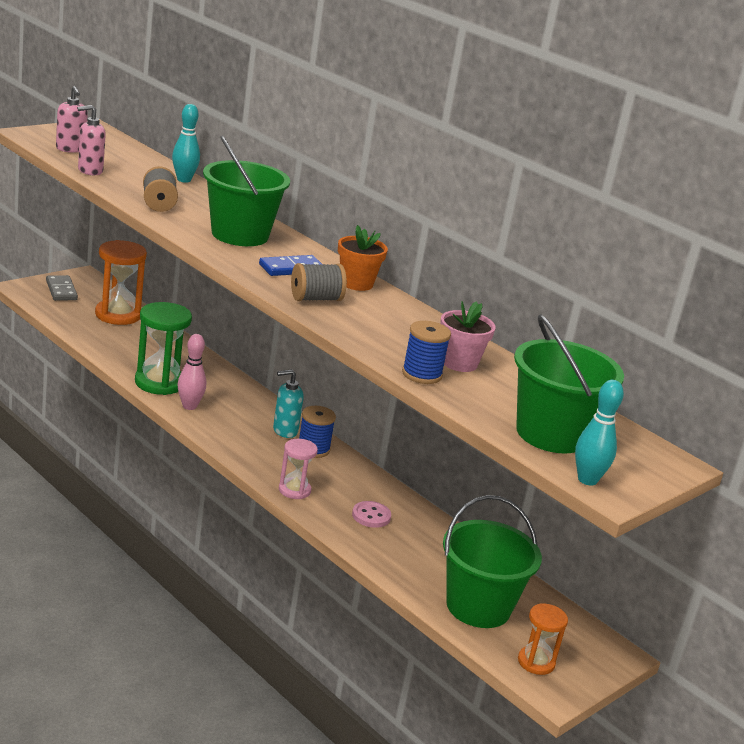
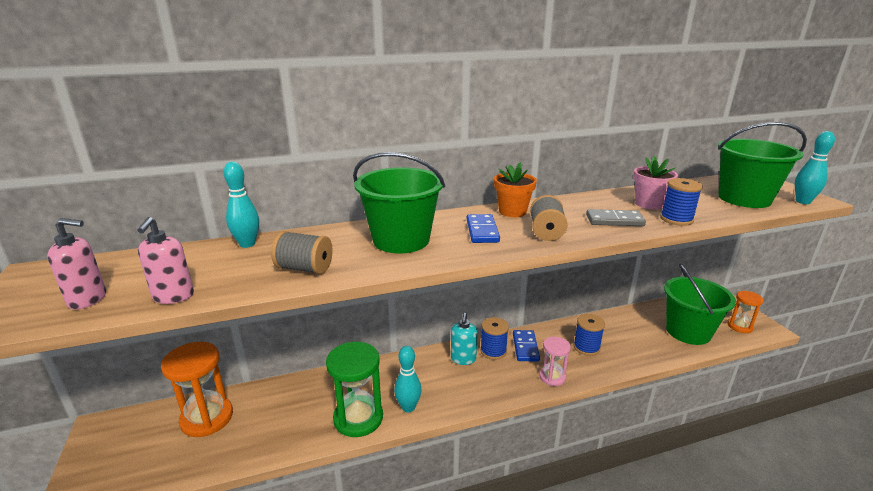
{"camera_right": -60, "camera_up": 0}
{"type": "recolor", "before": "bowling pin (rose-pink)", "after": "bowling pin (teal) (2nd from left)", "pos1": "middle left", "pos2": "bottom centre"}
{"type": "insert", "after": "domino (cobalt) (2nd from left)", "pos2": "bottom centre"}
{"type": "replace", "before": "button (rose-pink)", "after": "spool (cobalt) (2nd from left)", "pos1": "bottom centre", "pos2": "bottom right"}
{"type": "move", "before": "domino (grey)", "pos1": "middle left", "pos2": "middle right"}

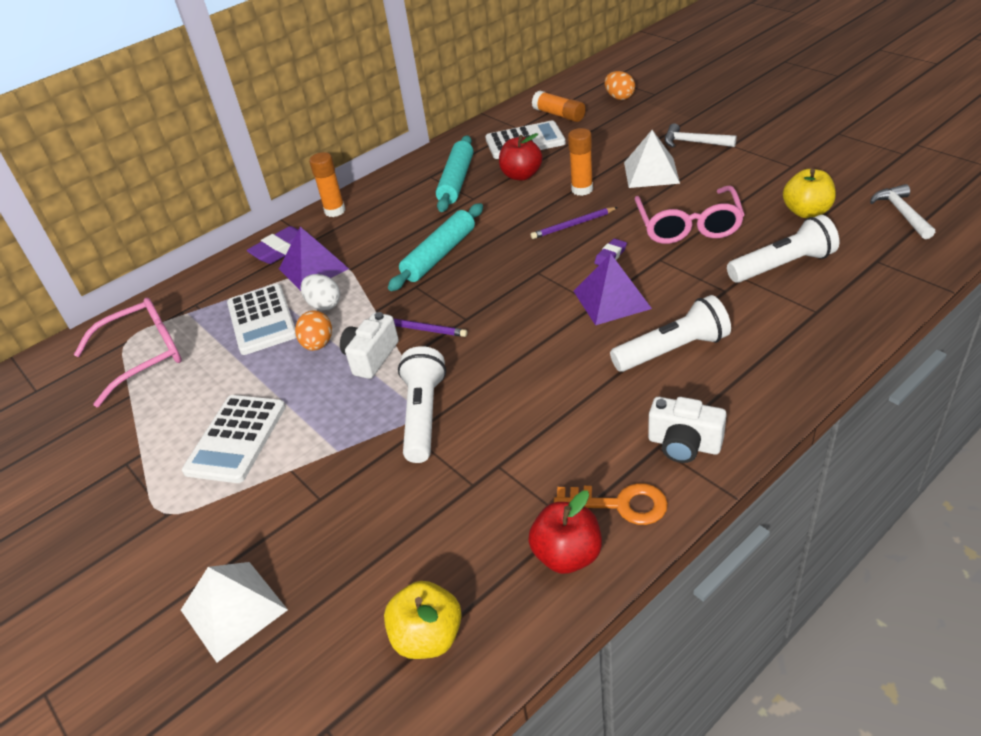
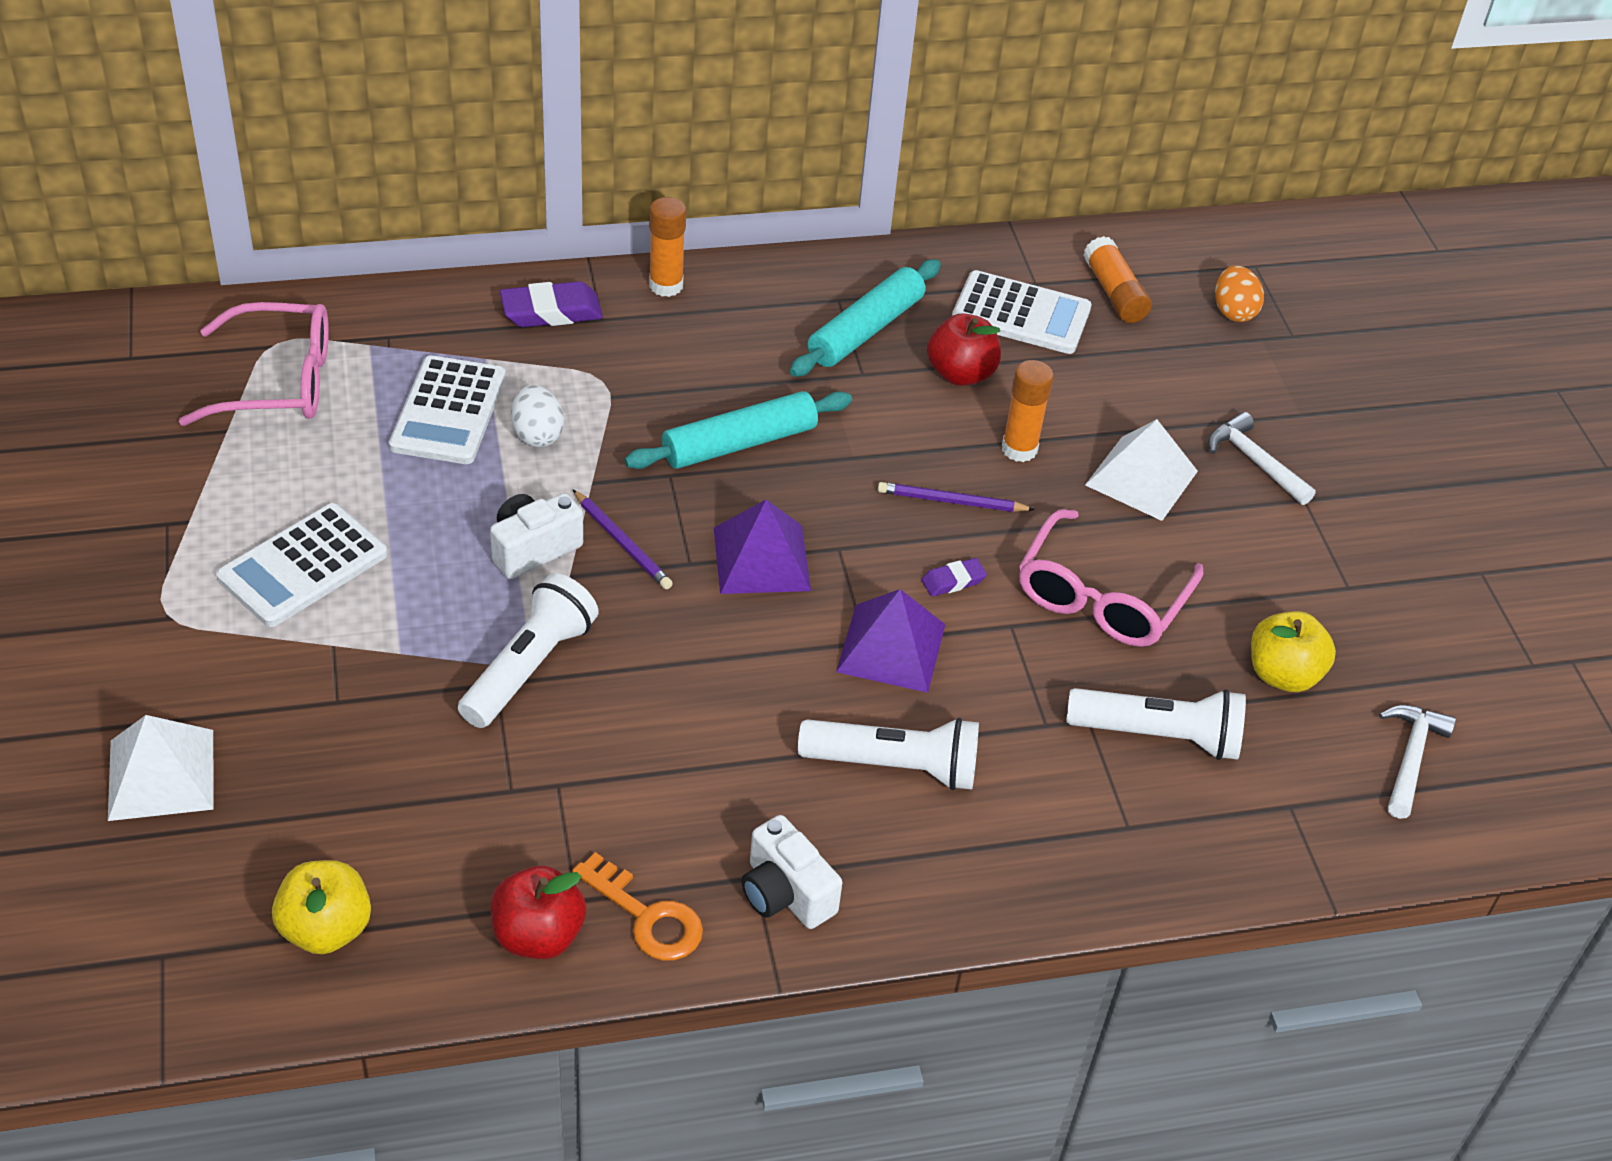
{"camera_right": 20, "camera_up": 5}
{"type": "move", "before": "pyramid (violet) (1st from left)", "pos1": "middle left", "pos2": "centre"}
{"type": "delete", "before": "egg (orange-coloured) (1st from left)", "pos1": "middle left"}

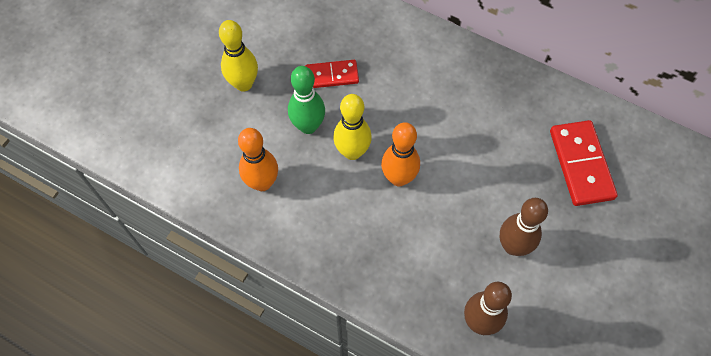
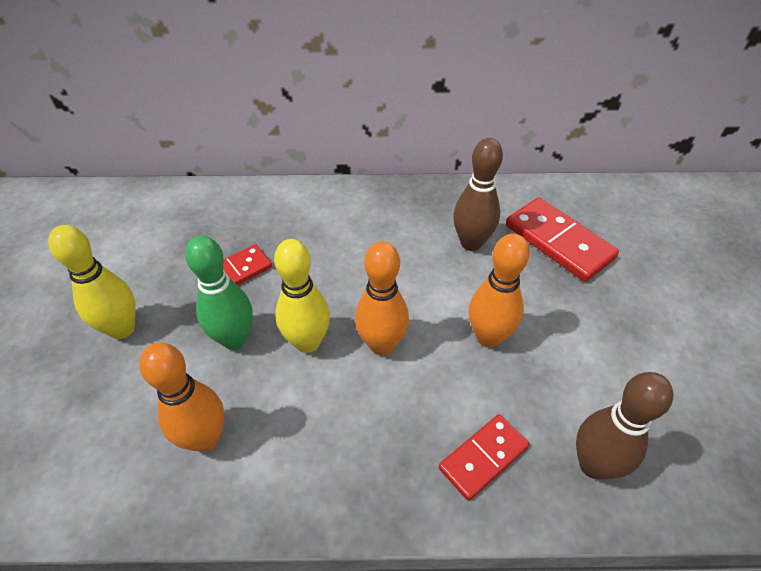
{"camera_right": -30, "camera_up": -15}
{"type": "insert", "after": "domino (red) (2nd from left)", "pos2": "bottom centre"}
{"type": "move", "before": "bowling pin (brown) (2nd from left in the first image)", "after": "bowling pin (brown) (1st from left)", "pos1": "middle right", "pos2": "centre"}
{"type": "insert", "after": "bowling pin (orange-coloured) (3rd from left)", "pos2": "centre"}

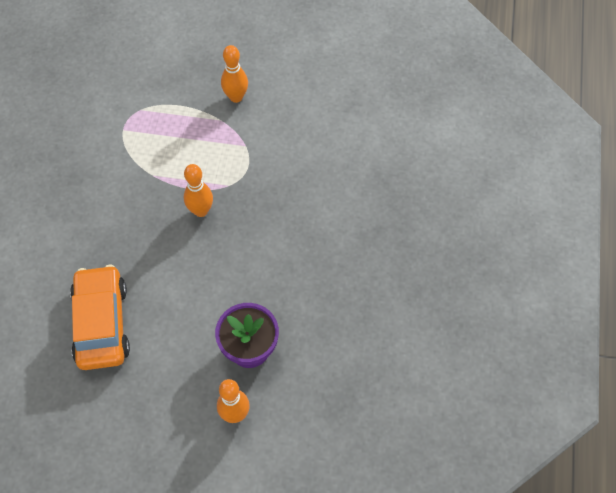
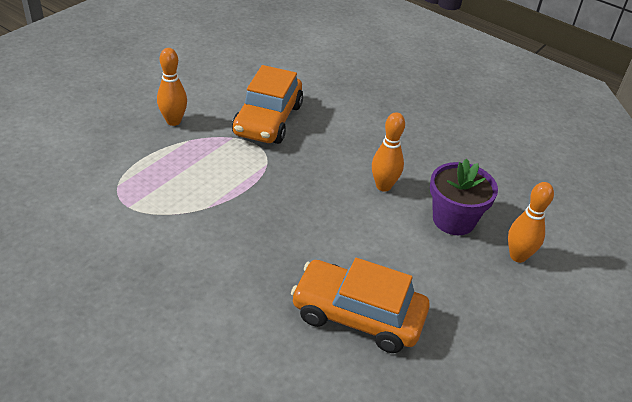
{"camera_right": -65, "camera_up": -20}
{"type": "insert", "after": "automobile (orange-coloured) (1st from left)", "pos2": "top centre"}
{"type": "move", "before": "bowling pin (orange-coloured) (1st from left in the first image)", "after": "bowling pin (orange-coloured) (2nd from left)", "pos1": "middle left", "pos2": "centre"}

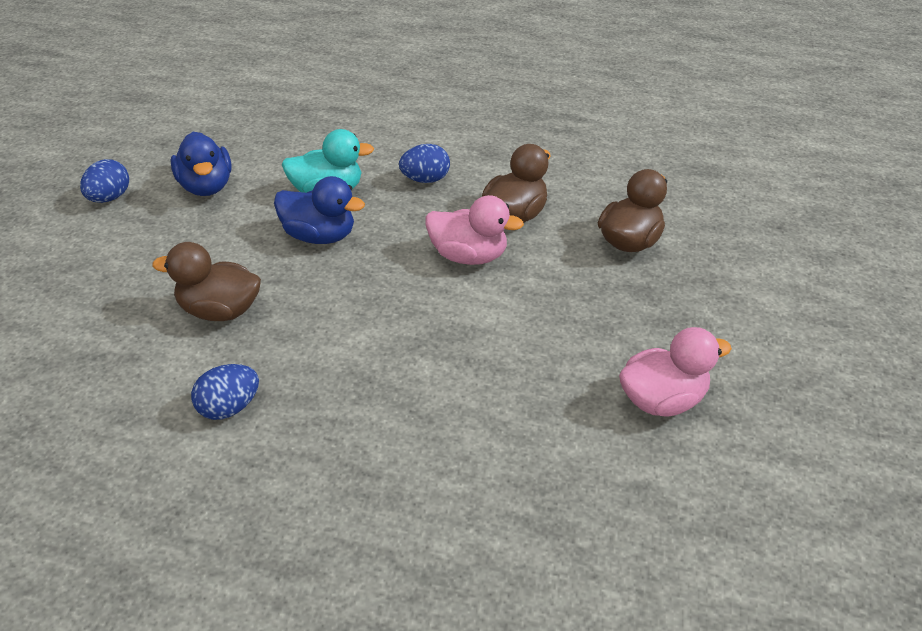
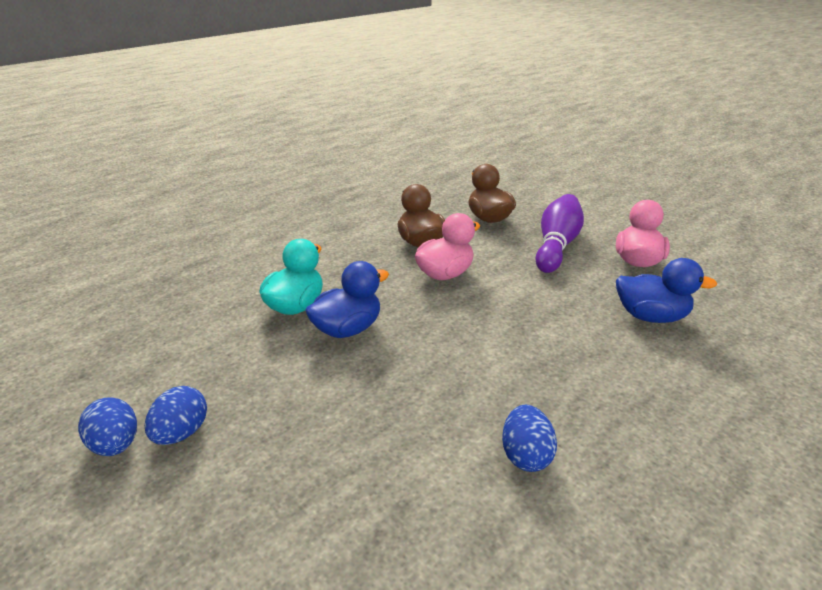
{"camera_right": -55, "camera_up": -10}
{"type": "move", "before": "egg (cobalt) (3rd from left in the first image)", "after": "egg (cobalt) (2nd from left)", "pos1": "top centre", "pos2": "bottom left"}
{"type": "insert", "after": "bowling pin (violet)", "pos2": "middle right"}
{"type": "move", "before": "rubber duck (cobalt) (1st from left in the first image)", "after": "rubber duck (cobalt) (2nd from left)", "pos1": "top left", "pos2": "middle right"}
{"type": "delete", "before": "rubber duck (brown) (1st from left)", "pos1": "middle left"}

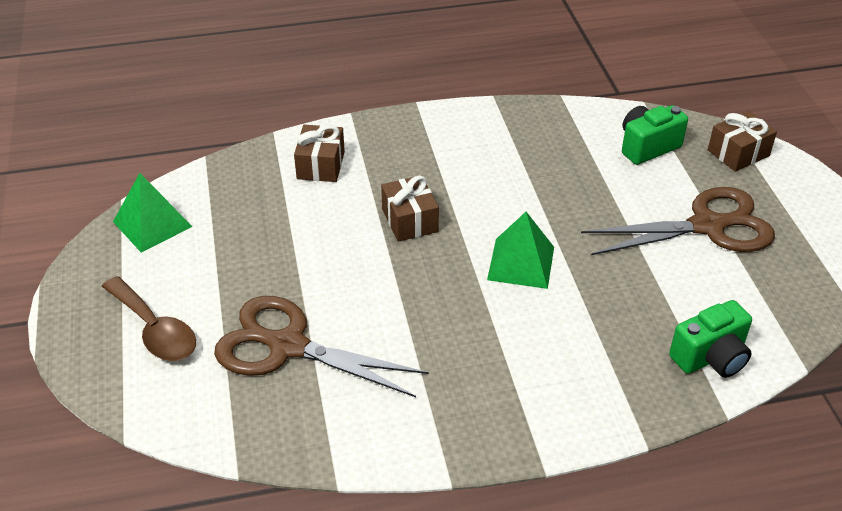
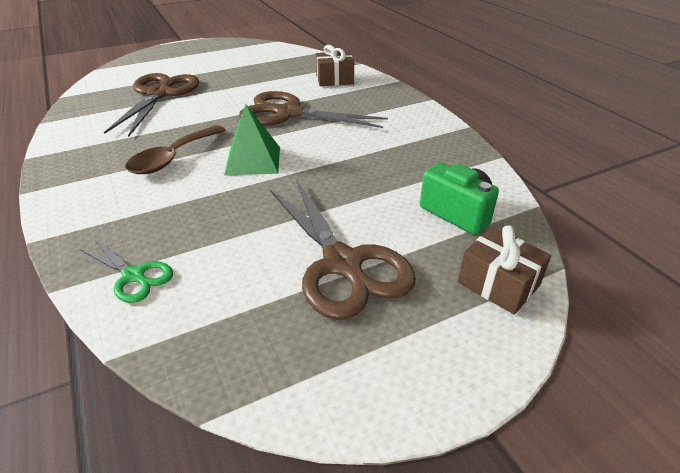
{"camera_right": 75, "camera_up": -5}
{"type": "replace", "before": "photo camera (green) (2nd from left)", "after": "pair of scissors (green)", "pos1": "middle right", "pos2": "middle left"}
{"type": "move", "before": "spoon (brown)", "pos1": "middle left", "pos2": "top left"}
{"type": "replace", "before": "present (brown) (2nd from left)", "after": "pair of scissors (brown) (2nd from left)", "pos1": "centre", "pos2": "top centre"}
{"type": "delete", "before": "pyramid (green) (1st from left)", "pos1": "middle left"}

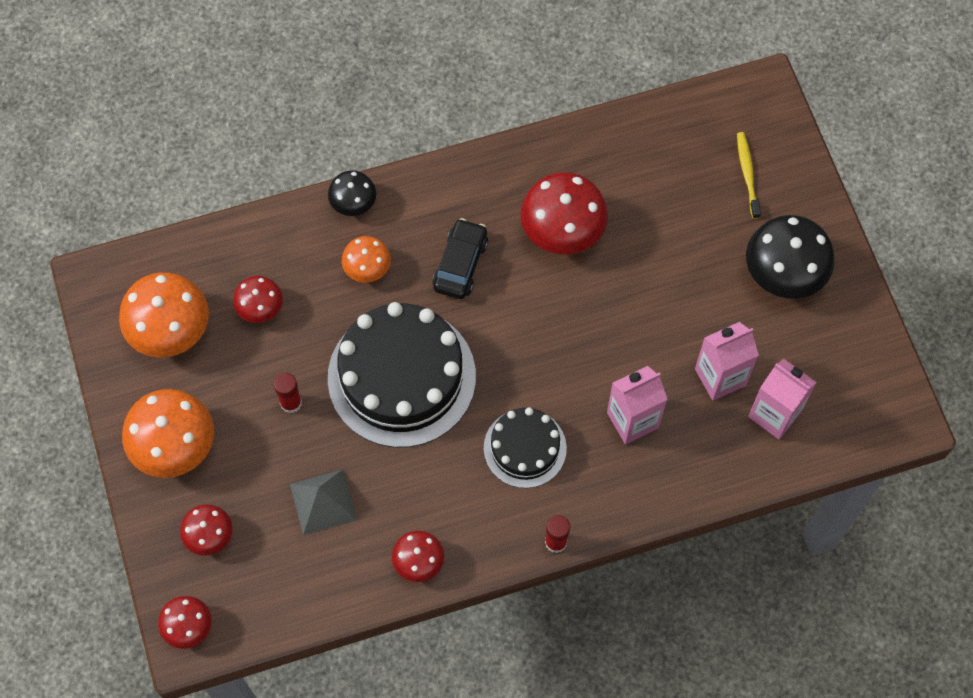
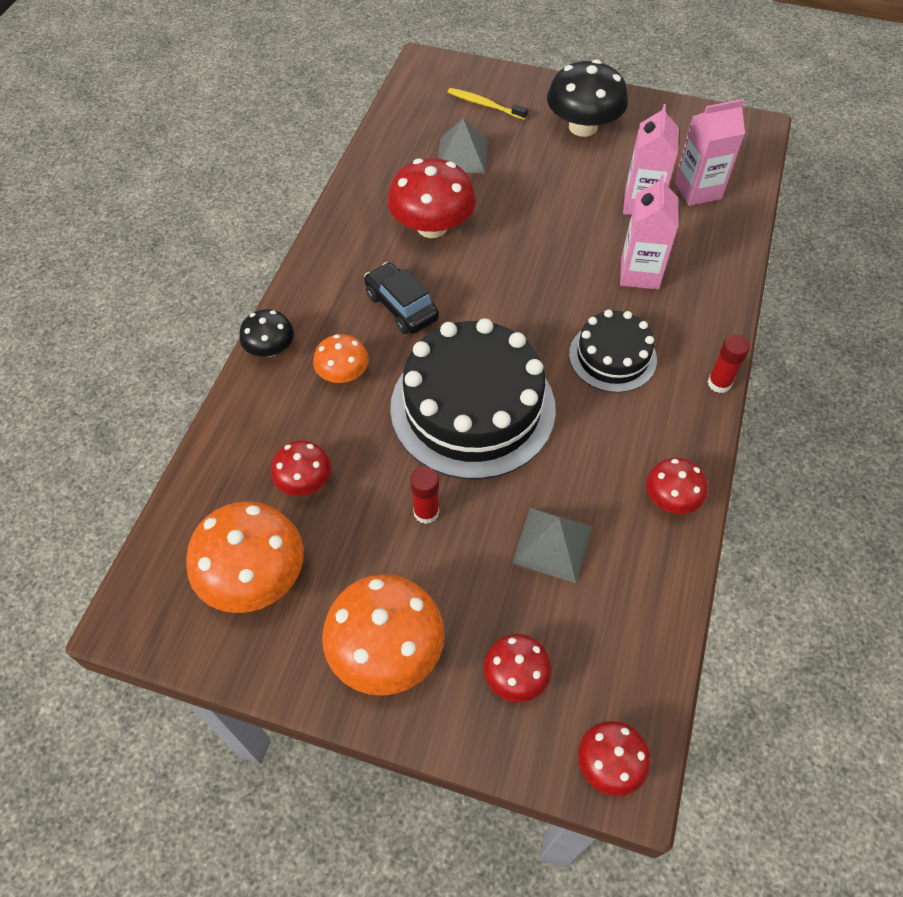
{"camera_right": -55, "camera_up": -10}
{"type": "insert", "after": "pyramid (grey) (1st from left)", "pos2": "top centre"}

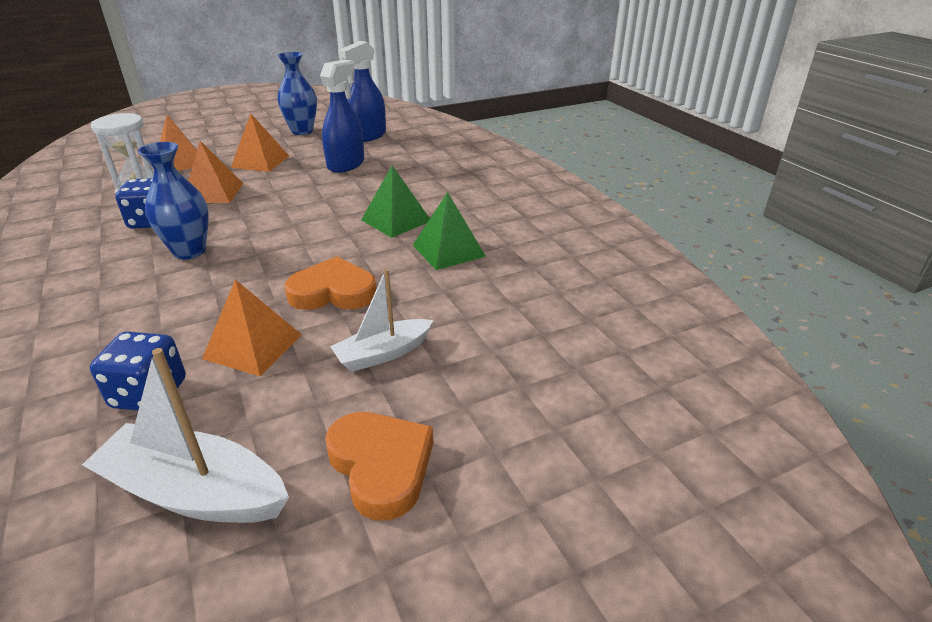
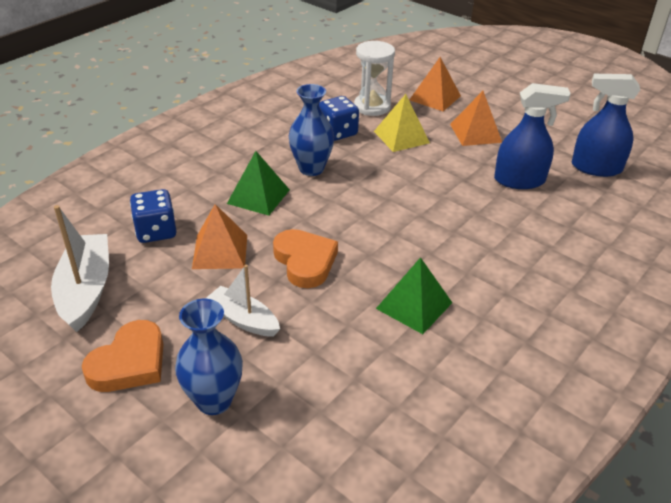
{"camera_right": 65, "camera_up": 5}
{"type": "move", "before": "tall vase (cobalt) (2nd from left in the first image)", "after": "tall vase (cobalt) (1st from left)", "pos1": "top left", "pos2": "bottom left"}
{"type": "move", "before": "pyramid (green) (1st from left)", "pos1": "top centre", "pos2": "centre"}
{"type": "recolor", "before": "pyramid (orange-coloured) (2nd from left)", "after": "pyramid (bright yellow)", "pos1": "top left", "pos2": "top centre"}

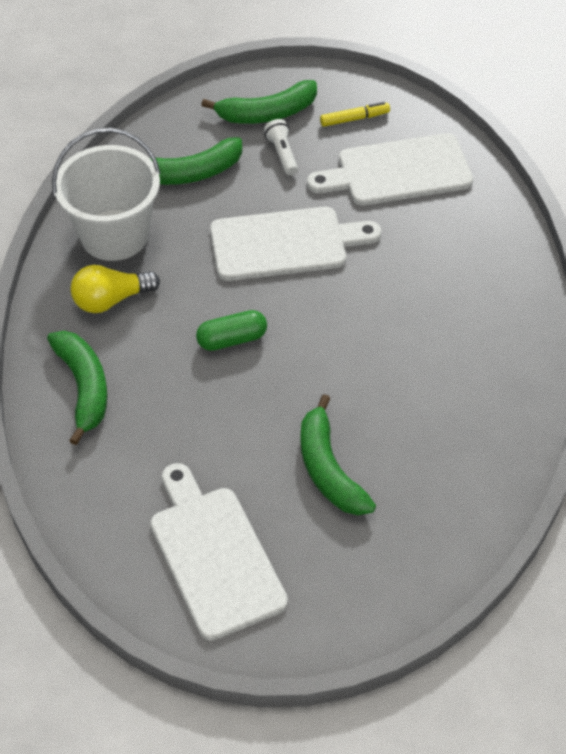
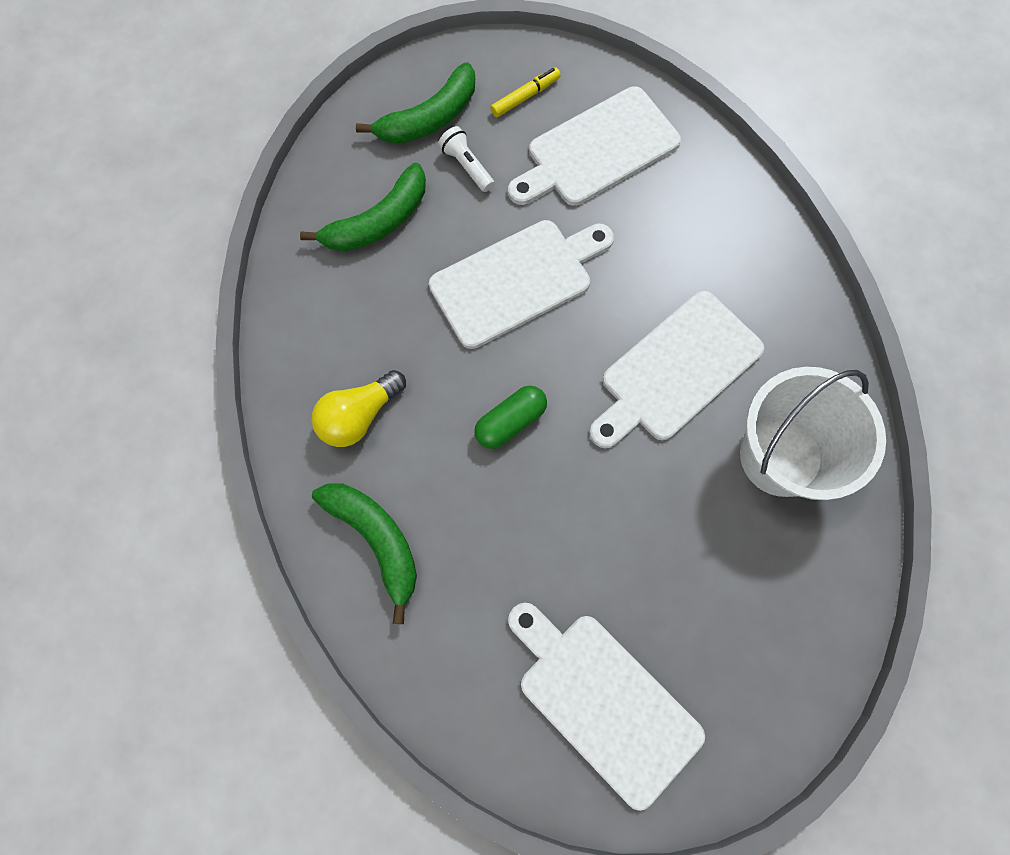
{"camera_right": -20, "camera_up": 20}
{"type": "insert", "after": "bread board (snow-white) (4th from left)", "pos2": "middle right"}
{"type": "move", "before": "bucket (snow-white)", "pos1": "top left", "pos2": "middle right"}
{"type": "delete", "before": "banana fruit (green) (4th from left)", "pos1": "centre"}

